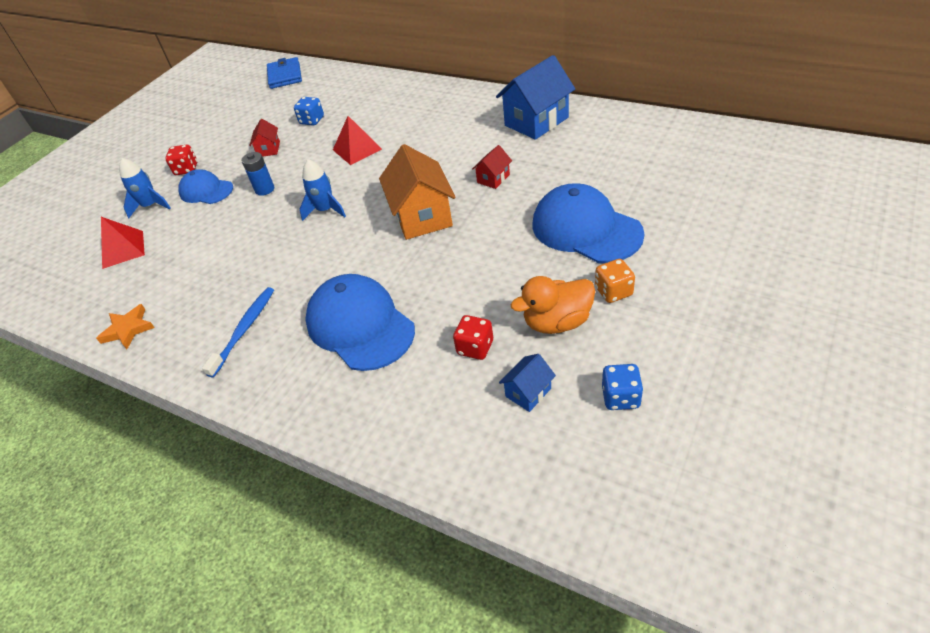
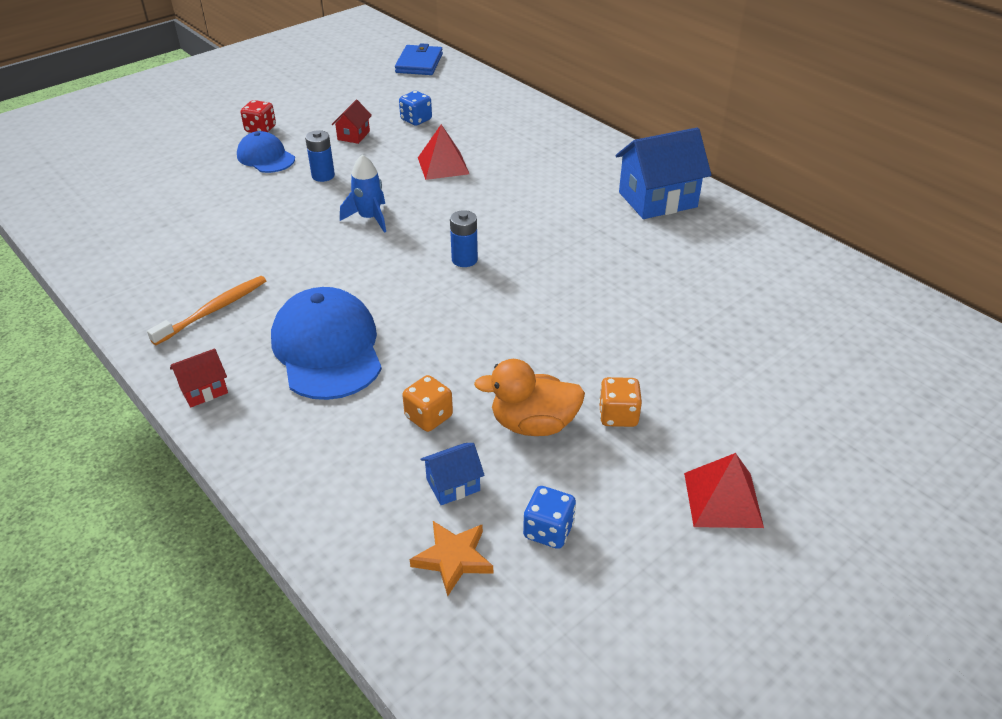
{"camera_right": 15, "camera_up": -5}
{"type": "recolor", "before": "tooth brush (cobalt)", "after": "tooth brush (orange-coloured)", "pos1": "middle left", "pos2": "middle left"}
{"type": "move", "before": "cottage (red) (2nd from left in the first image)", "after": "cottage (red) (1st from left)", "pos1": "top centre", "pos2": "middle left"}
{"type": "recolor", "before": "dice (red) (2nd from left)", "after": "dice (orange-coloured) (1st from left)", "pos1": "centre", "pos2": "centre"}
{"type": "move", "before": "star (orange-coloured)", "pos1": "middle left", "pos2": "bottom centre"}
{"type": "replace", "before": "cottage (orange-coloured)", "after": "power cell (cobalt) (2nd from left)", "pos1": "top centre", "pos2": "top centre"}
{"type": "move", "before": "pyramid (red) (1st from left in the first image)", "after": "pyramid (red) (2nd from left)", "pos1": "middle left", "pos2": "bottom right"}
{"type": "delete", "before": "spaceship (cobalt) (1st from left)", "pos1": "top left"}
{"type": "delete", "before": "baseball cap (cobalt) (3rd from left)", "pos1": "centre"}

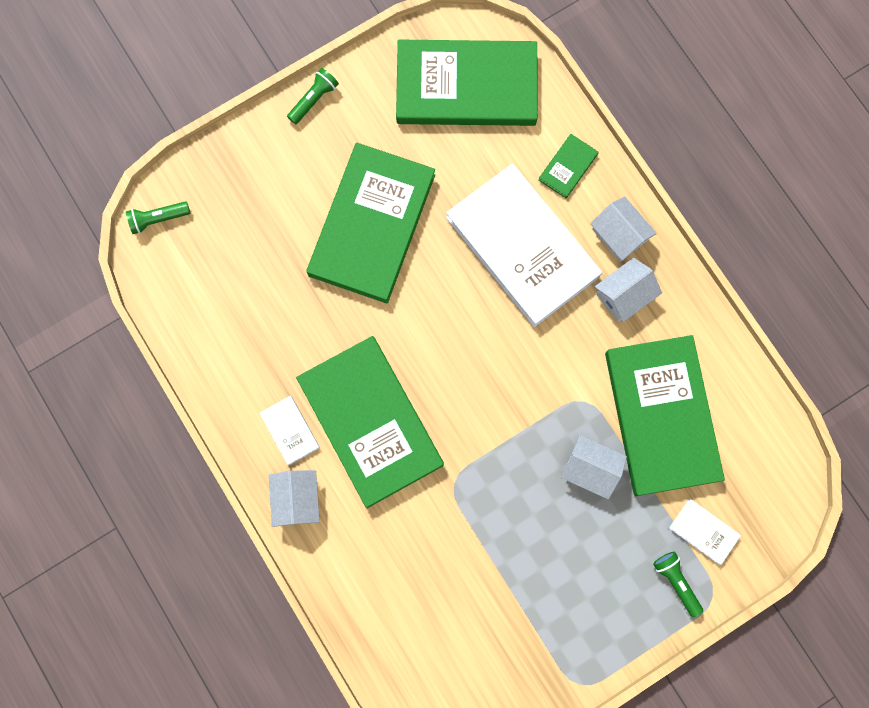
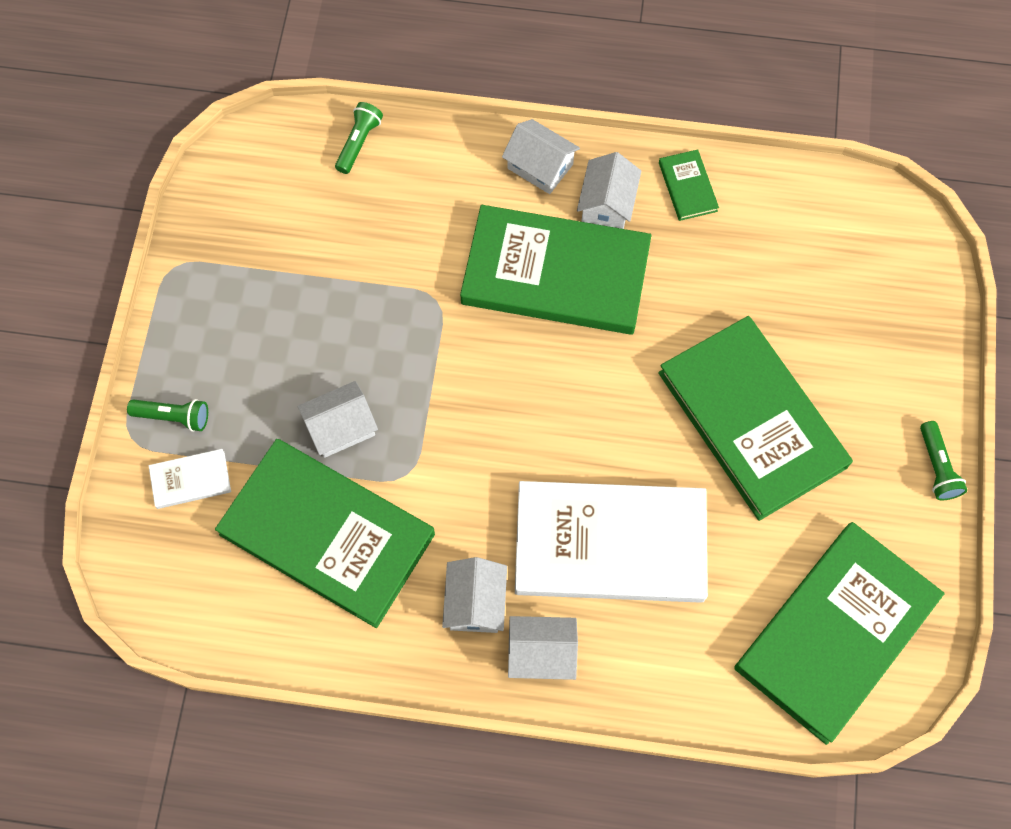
{"camera_right": 130, "camera_up": -10}
{"type": "move", "before": "pocket torch (green) (1st from left in the first image)", "after": "pocket torch (green) (2nd from left)", "pos1": "top left", "pos2": "top centre"}
{"type": "replace", "before": "book (snow-white) (1st from left)", "after": "cottage (snow-white) (5th from left)", "pos1": "centre", "pos2": "top centre"}
{"type": "move", "before": "book (green) (4th from left in the first image)", "after": "book (green) (3rd from left)", "pos1": "top centre", "pos2": "top right"}

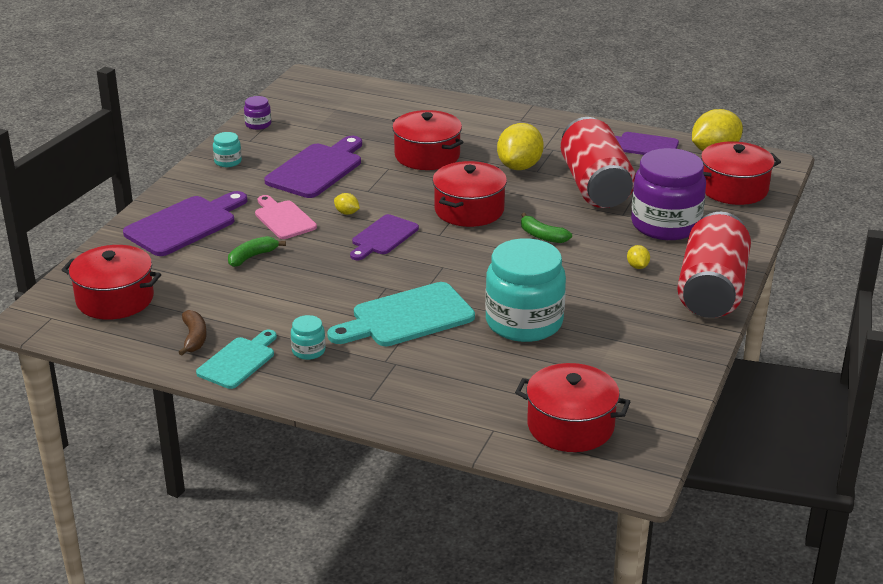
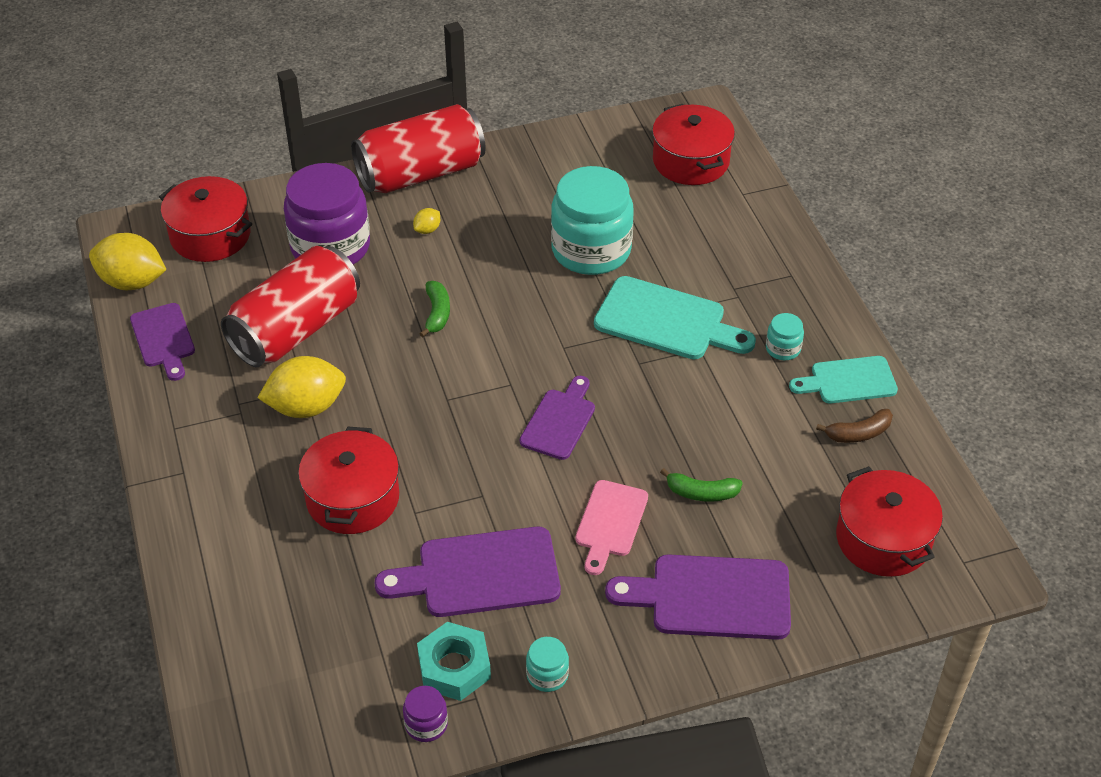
{"camera_right": -130, "camera_up": 15}
{"type": "insert", "after": "hex nut (teal)", "pos2": "bottom centre"}
{"type": "rotate", "before": "bread board (violet) (3rd from left)", "pos1": "centre", "pos2": "centre", "turn": -60}
{"type": "rotate", "before": "banana fruit (brown)", "pos1": "middle left", "pos2": "middle right", "turn": -150}
{"type": "delete", "before": "lemon (bright yellow) (1st from left)", "pos1": "centre"}
{"type": "delete", "before": "cooking pot (red) (3rd from left)", "pos1": "top centre"}

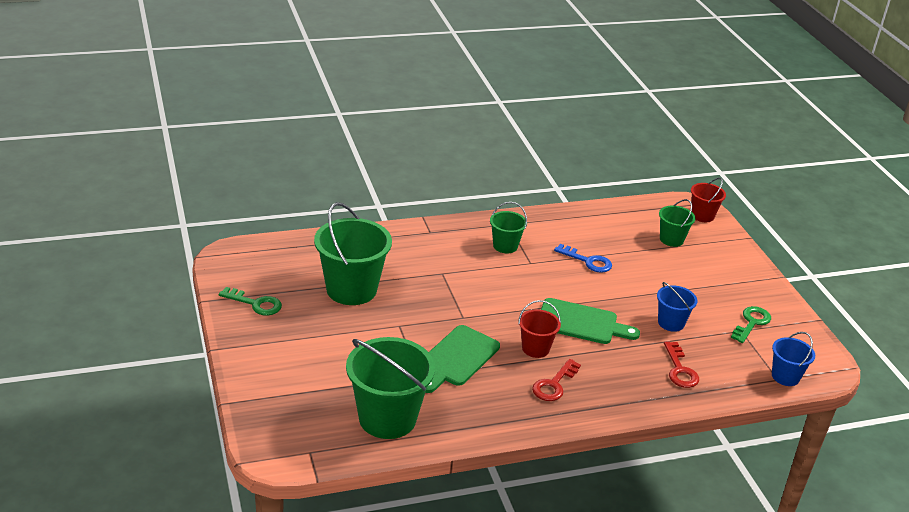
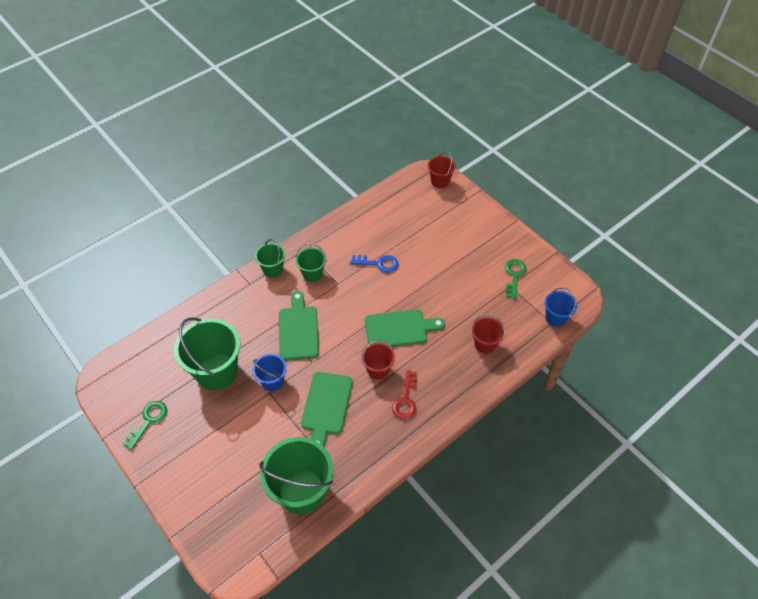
{"camera_right": -20, "camera_up": 20}
{"type": "rotate", "before": "door key (green) (1st from left)", "pos1": "middle left", "pos2": "bottom left", "turn": -60}
{"type": "move", "before": "bucket (cobalt) (1st from left)", "pos1": "middle right", "pos2": "centre"}
{"type": "move", "before": "bucket (green) (4th from left in the first image)", "after": "bucket (green) (2nd from left)", "pos1": "middle right", "pos2": "centre"}
{"type": "insert", "after": "bread board (green) (1st from left)", "pos2": "centre"}
{"type": "replace", "before": "door key (red) (2nd from left)", "after": "bucket (red) (3rd from left)", "pos1": "bottom right", "pos2": "centre"}

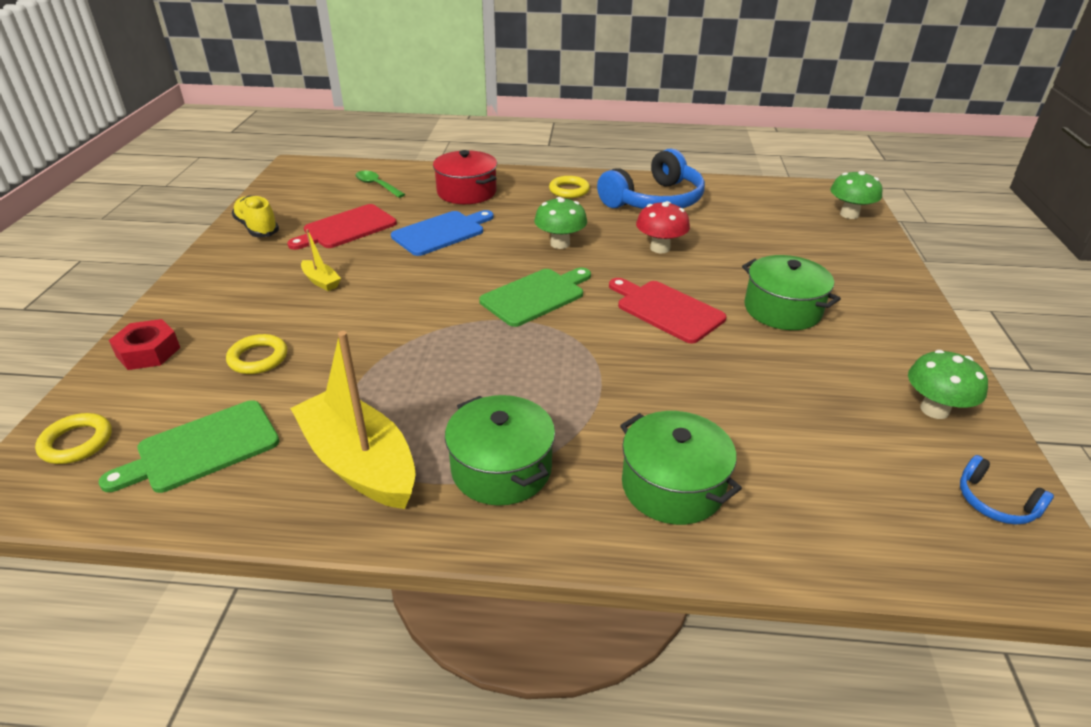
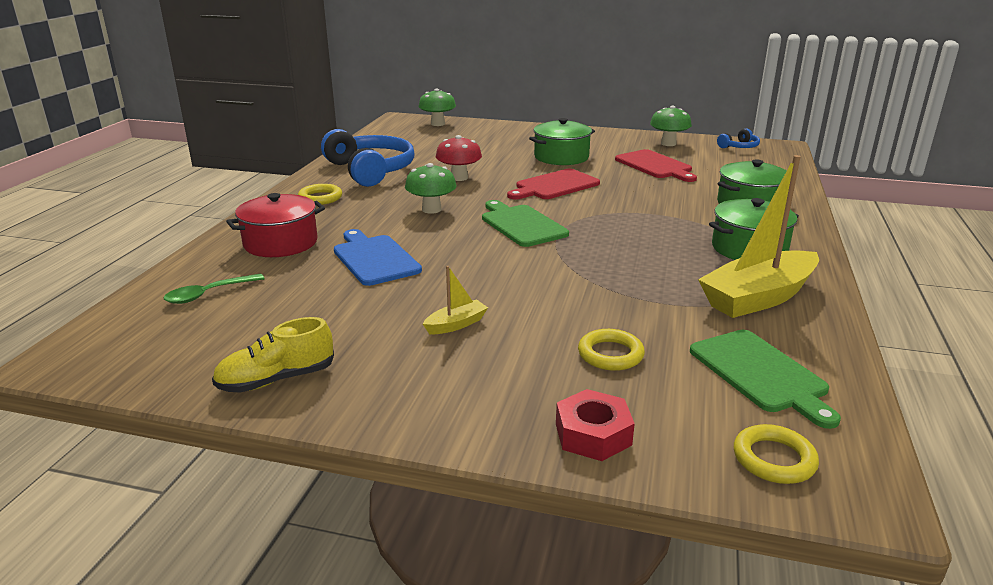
{"camera_right": -80, "camera_up": -10}
{"type": "move", "before": "bread board (red) (1st from left in the first image)", "after": "bread board (red) (2nd from left)", "pos1": "top left", "pos2": "top centre"}

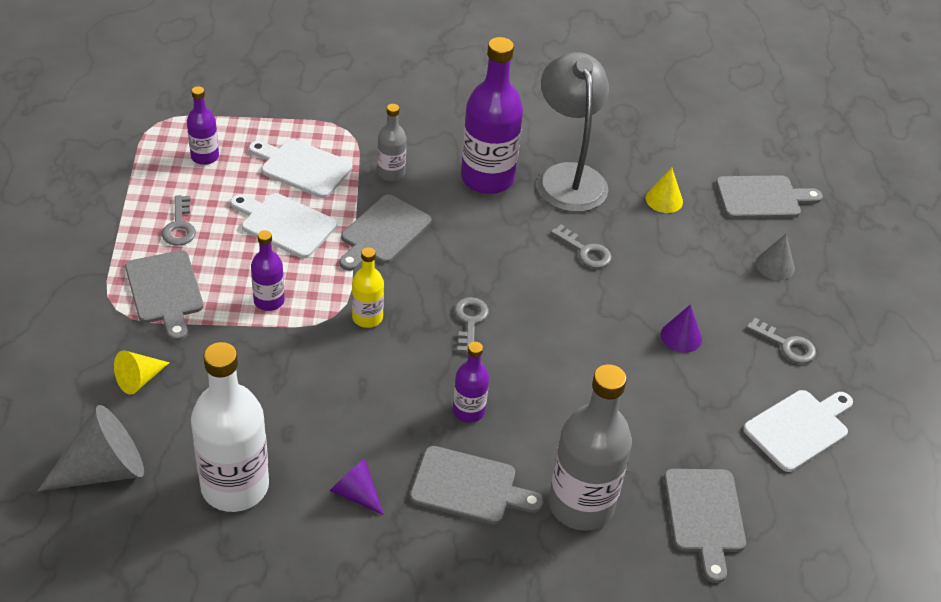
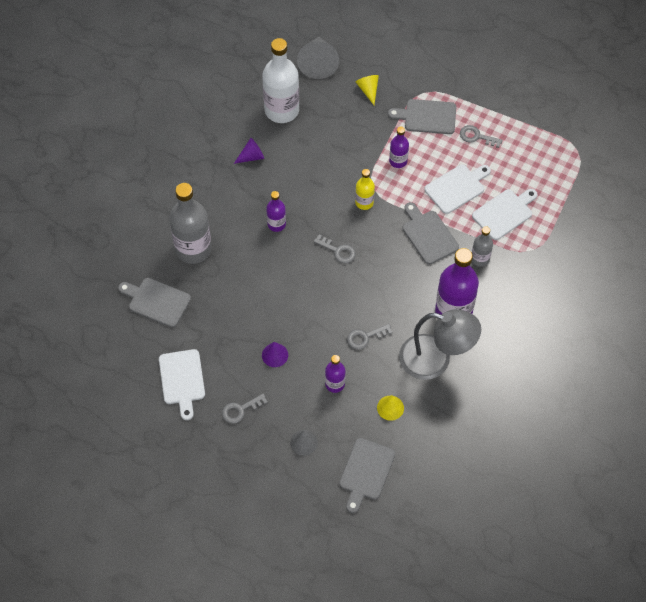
{"camera_right": 120, "camera_up": 15}
{"type": "move", "before": "flask (violet) (1st from left in the first image)", "after": "flask (violet) (2nd from left)", "pos1": "top left", "pos2": "centre"}
{"type": "delete", "before": "bread board (grey) (3rd from left)", "pos1": "bottom centre"}

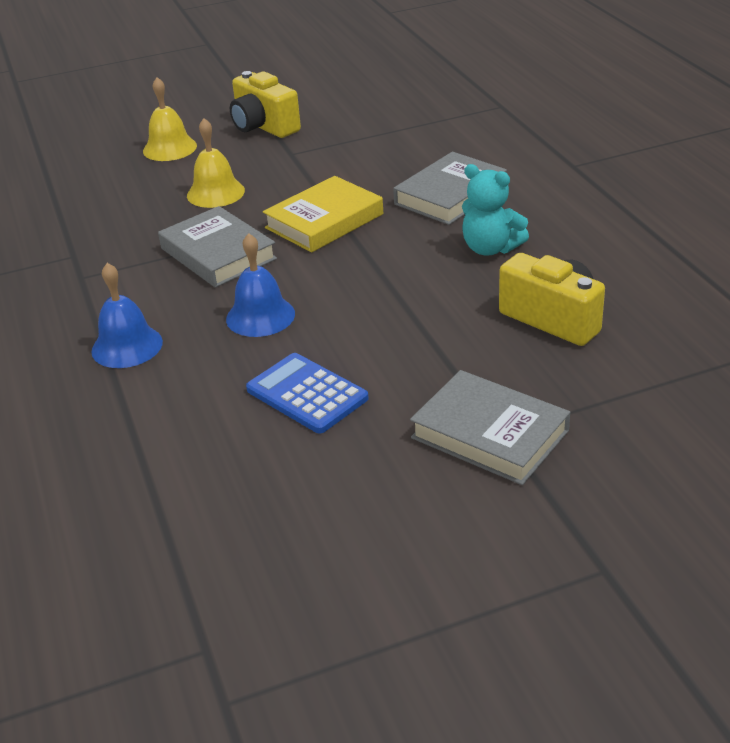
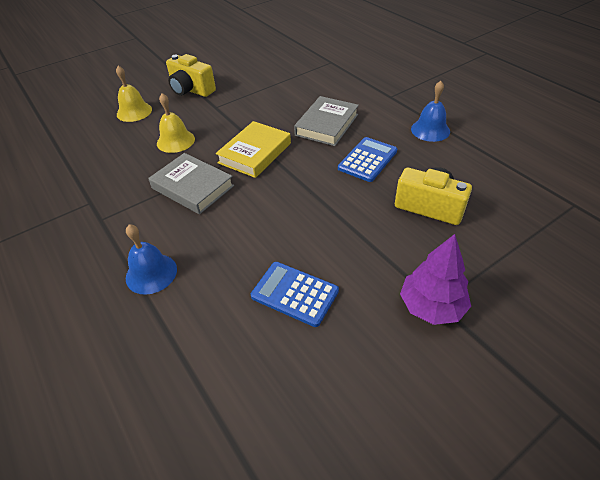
{"camera_right": -15, "camera_up": 10}
{"type": "replace", "before": "teddy bear (teal)", "after": "calculator (cobalt) (2nd from left)", "pos1": "top right", "pos2": "top centre"}
{"type": "replace", "before": "book (grey) (3rd from left)", "after": "fir tree (violet)", "pos1": "middle right", "pos2": "middle right"}
{"type": "move", "before": "bell (cobalt) (2nd from left)", "pos1": "centre", "pos2": "top right"}

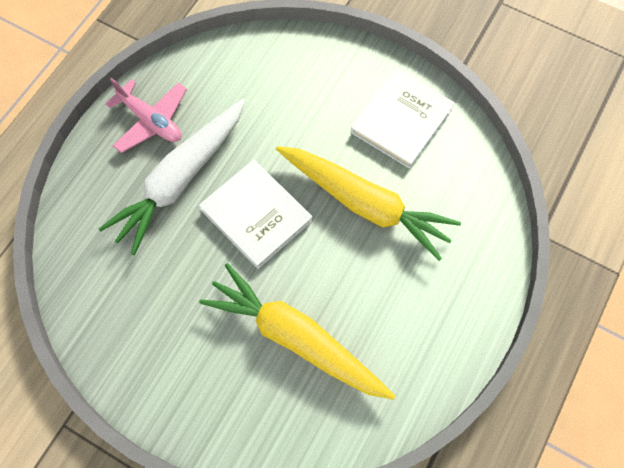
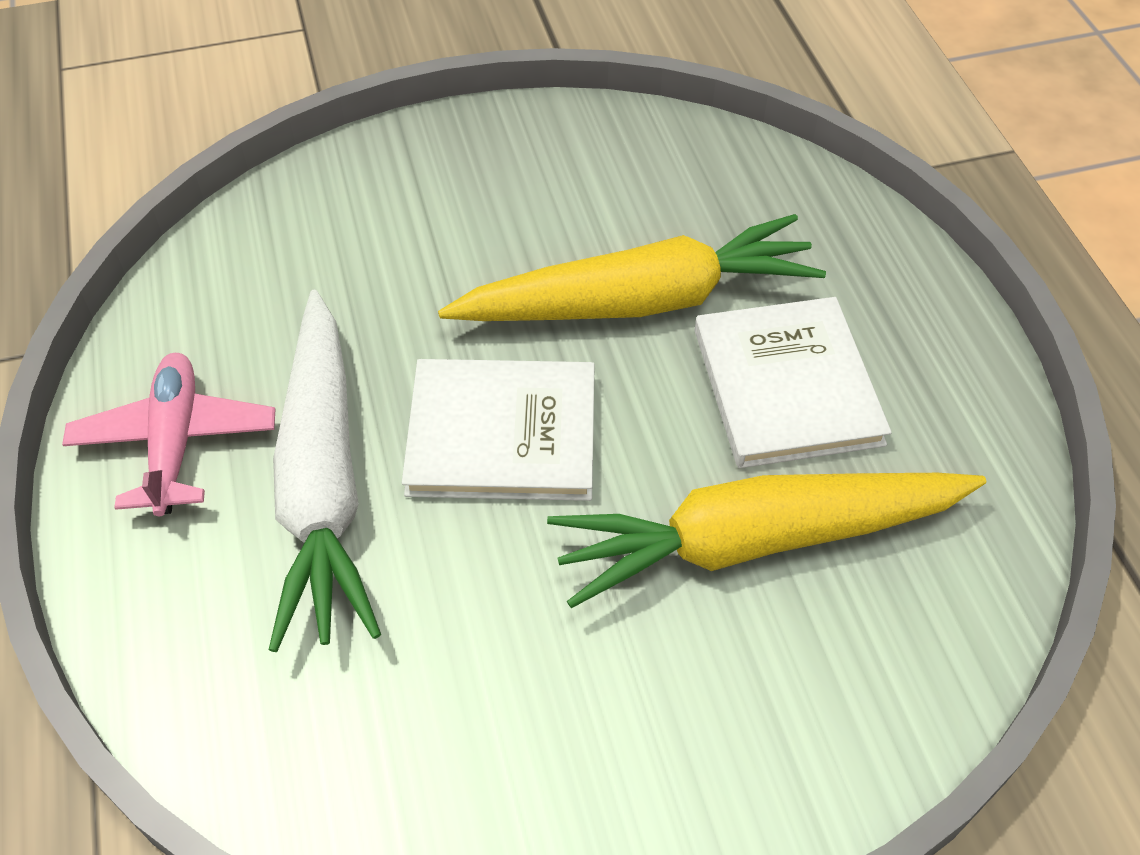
{"camera_right": -45, "camera_up": -15}
{"type": "rotate", "before": "plane (rose-pink)", "pos1": "top left", "pos2": "middle left", "turn": -90}
{"type": "move", "before": "book (snow-white) (2nd from left)", "pos1": "top centre", "pos2": "middle right"}

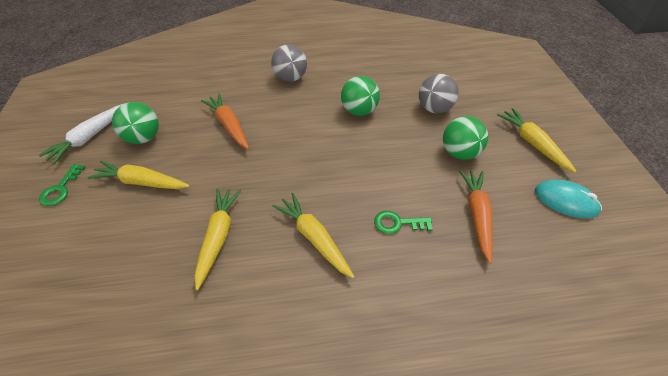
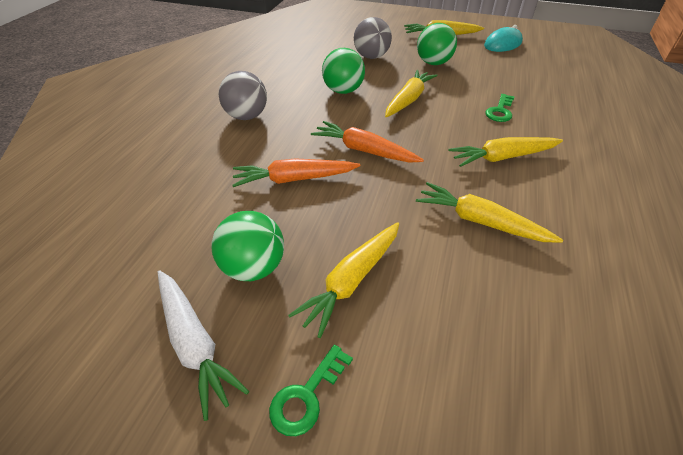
{"camera_right": -65, "camera_up": -5}
{"type": "rotate", "before": "door key (green) (1st from left)", "pos1": "middle left", "pos2": "bottom centre", "turn": 90}
{"type": "move", "before": "carrot (orange-coloured) (2nd from left)", "pos1": "middle right", "pos2": "top centre"}
{"type": "insert", "after": "carrot (bright yellow) (2nd from left)", "pos2": "top centre"}

